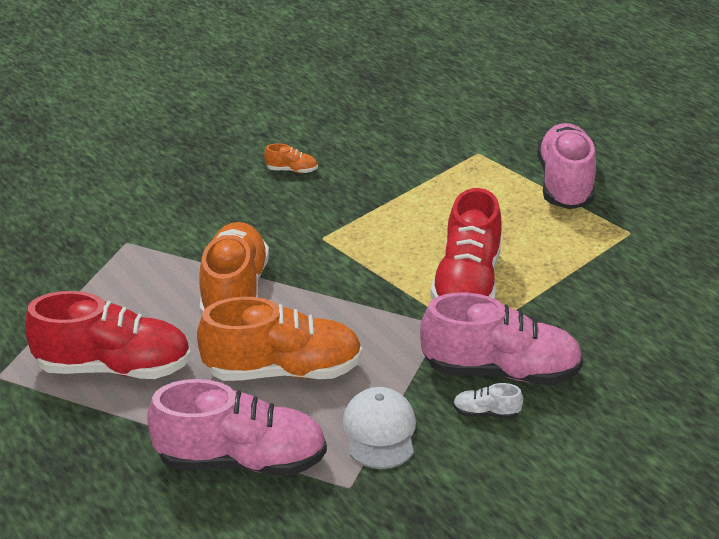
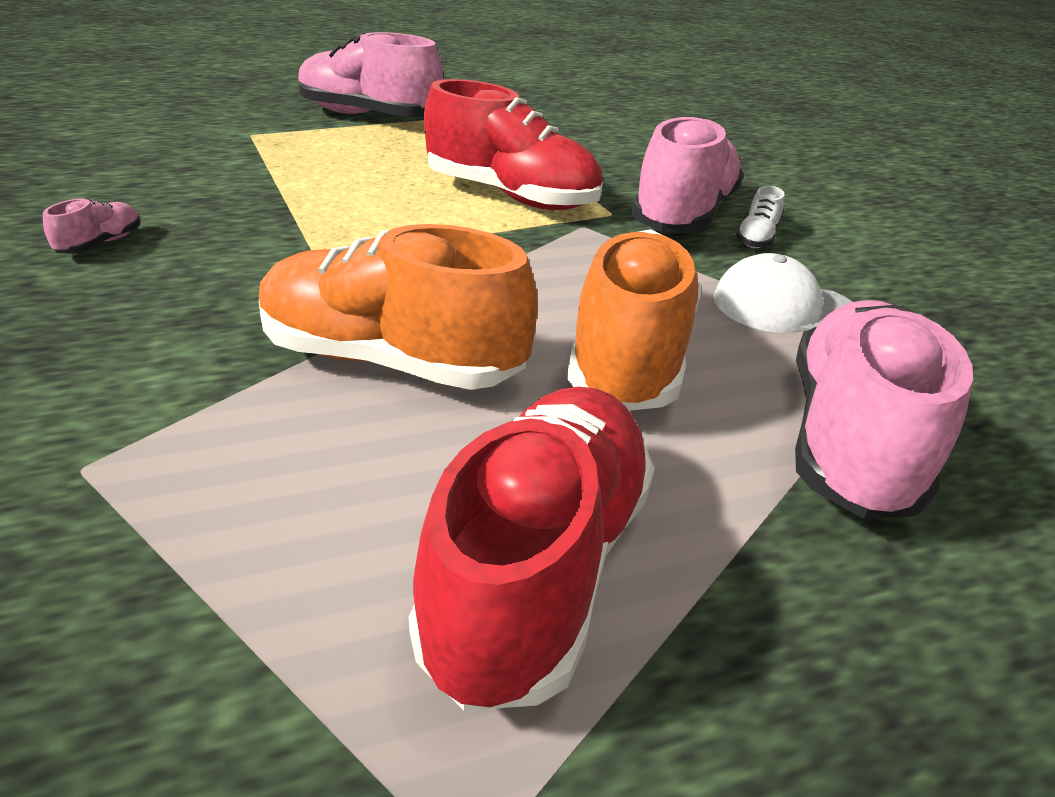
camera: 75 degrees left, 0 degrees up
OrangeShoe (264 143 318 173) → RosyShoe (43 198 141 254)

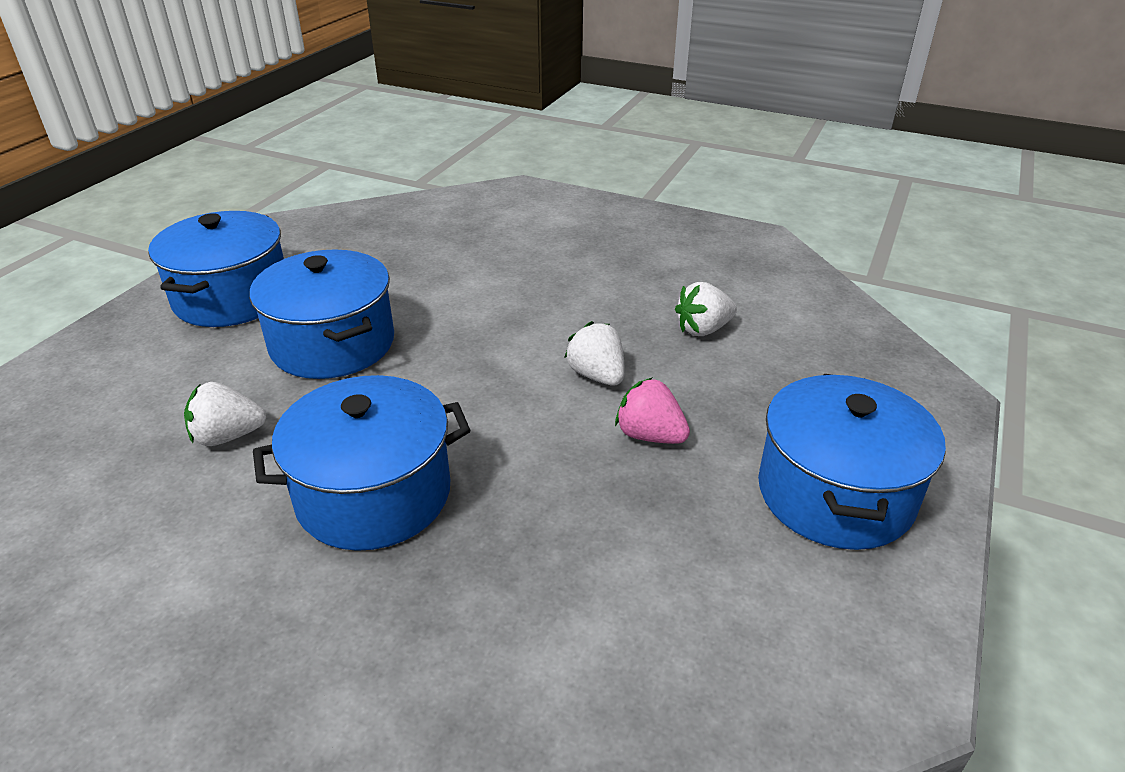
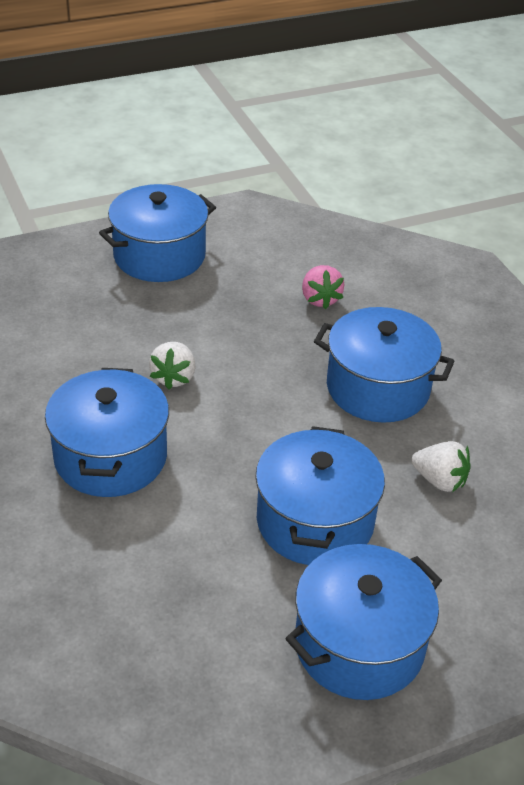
camera: 140 degrees left, 5 degrees up
PureWhiteToyStrawberry (675 282 737 336) → -
RosyToyStrawberry (615 377 690 444) → RosyToyStrawberry (302 265 344 309), move
- → RoyalBluePot (45 368 169 497)

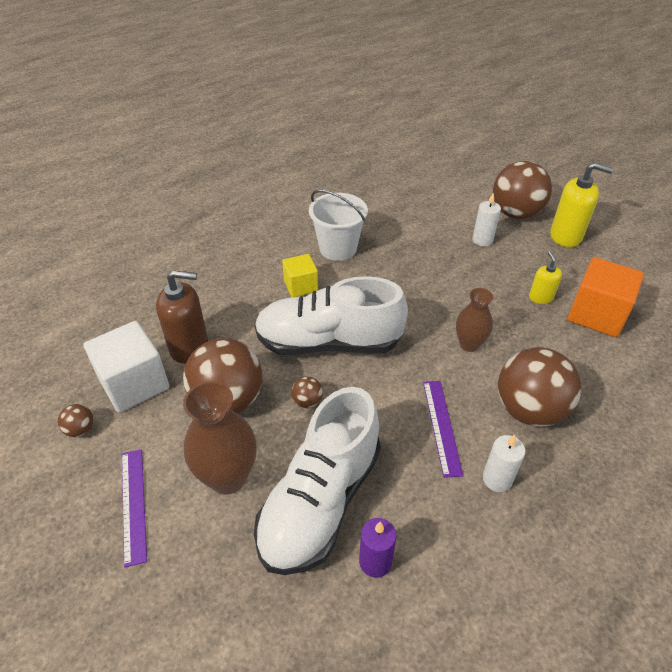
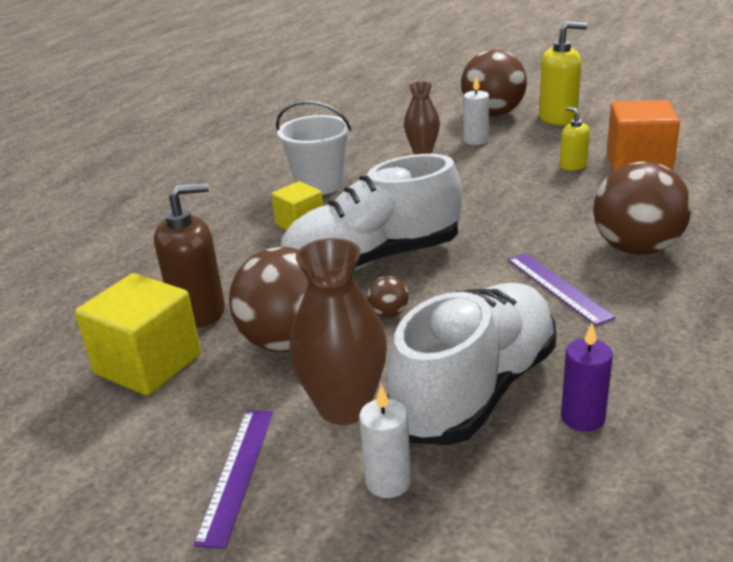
camera: 20 degrees left, 15 degrees down
RussetTallVase (456 288 493 352) → RussetTallVase (404 81 440 154), move
PureWhiteSolidCube (83 321 169 413) → GoldenSolidCube (75 273 201 396)
PureWhiteShoe (254 387 381 575) → PureWhiteShoe (387 283 556 445), 150 degrees counterclockwise
RussetSphere (58 404 93 437) → -
PureWhiteWaxCandle (483 435 526 492) → PureWhiteWaxCandle (359 385 411 498), move
RoyalPurpleRuler (122 449 147 567) → RoyalPurpleRuler (194 410 273 549), 45 degrees clockwise

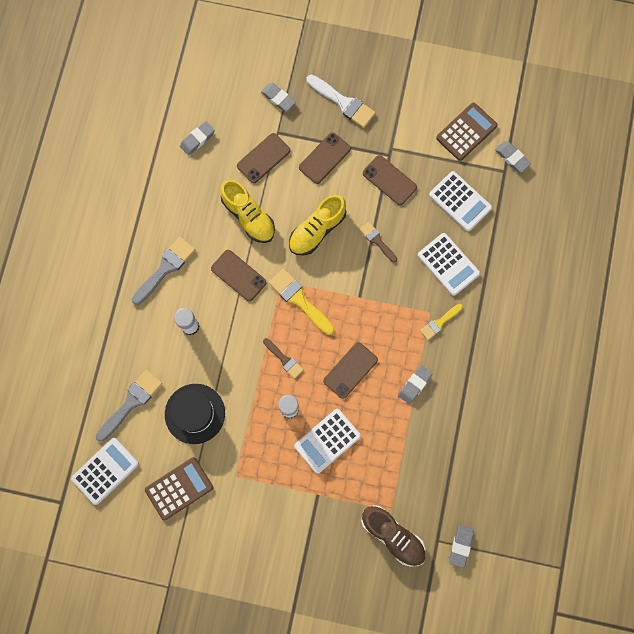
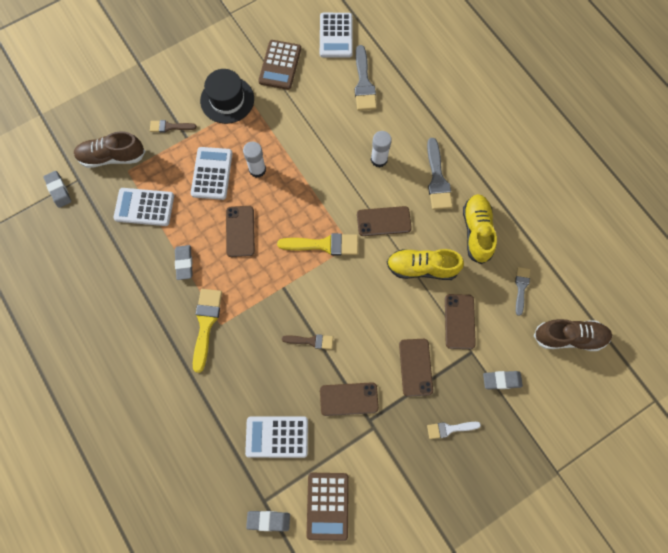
camera: 135 degrees right, 5 degrees down
PureWhitePaintbrush (307 75 376 128) → PureWhitePaintbrush (427 422 481 439), x0.61
AshGreyPencilEraser (180 121 215 156) → AshGreyPaintbrush (515 267 530 316)
GoldenShoe (289 195 347 255) → GoldenShoe (463 194 497 264), move
PureWhiteCalculator (418 233 480 296) → PureWhiteCalculator (113 188 174 226), move
GoldenPaintbrush (420 304 463 340) → GoldenPaintbrush (193 289 222 373), x1.65
RussetPaintbrush (263 338 304 379) → RussetPaintbrush (150 120 197 133), move
EbonyTallHat (165 384 225 444) → EbonyTallHat (200 69 254 124), move
- → RussetShoe (534 319 612 351)

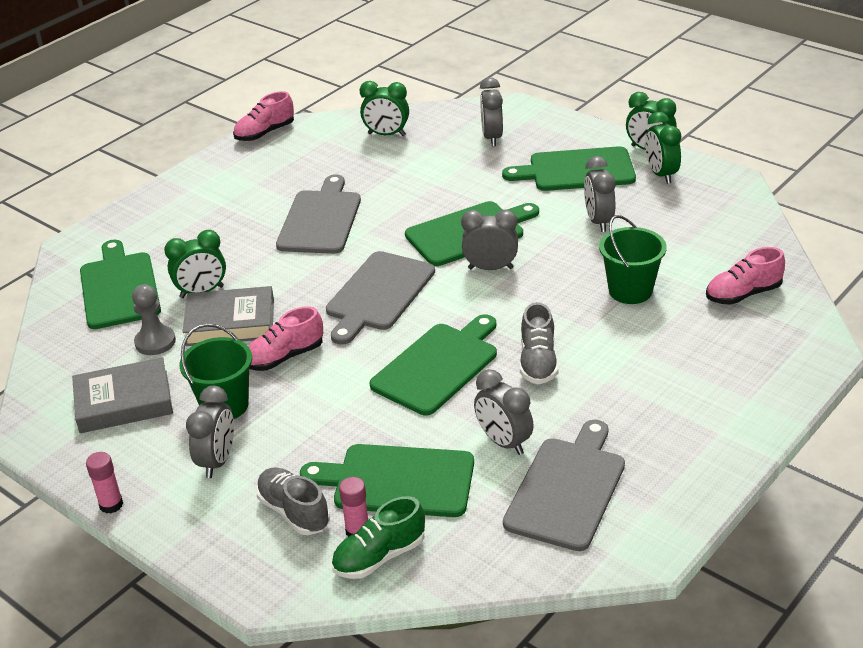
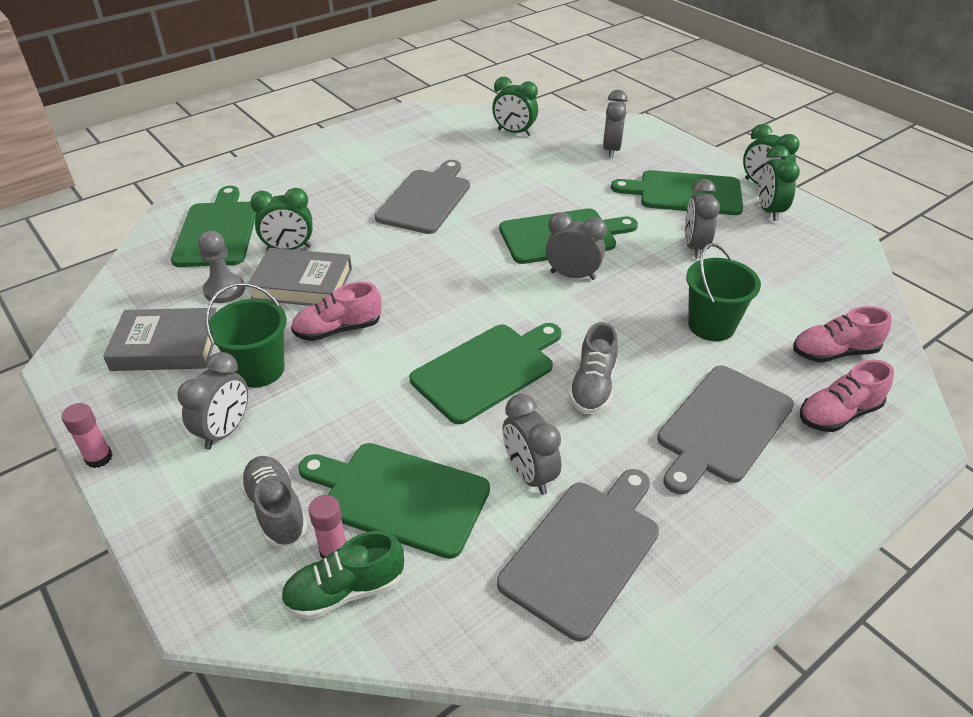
camera: 10 degrees right, 5 degrees up
RosyShoe (233 91 294 141) → RosyShoe (800 360 894 432), move
AshGreyCuttingBoard (326 251 435 345) → AshGreyCuttingBoard (657 366 794 495), move

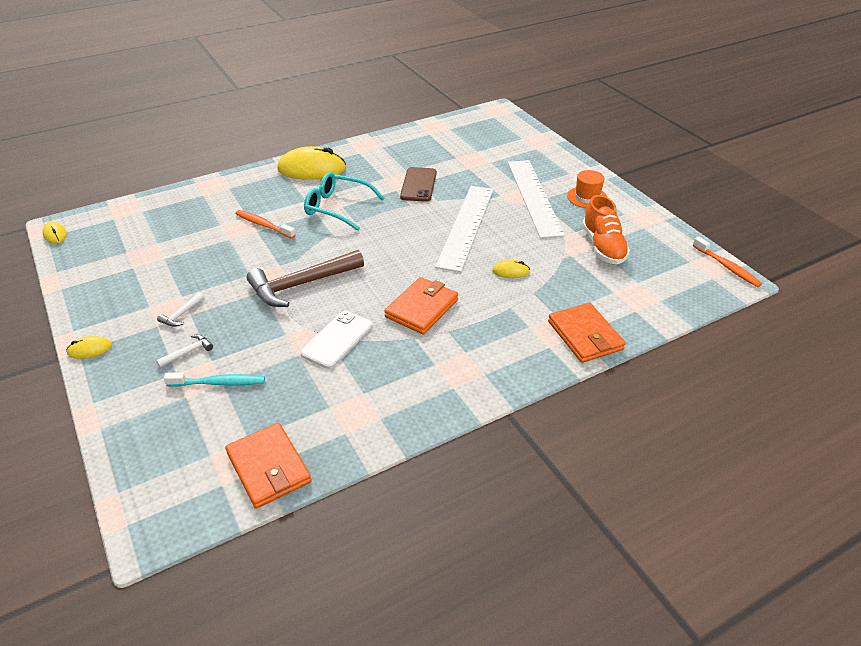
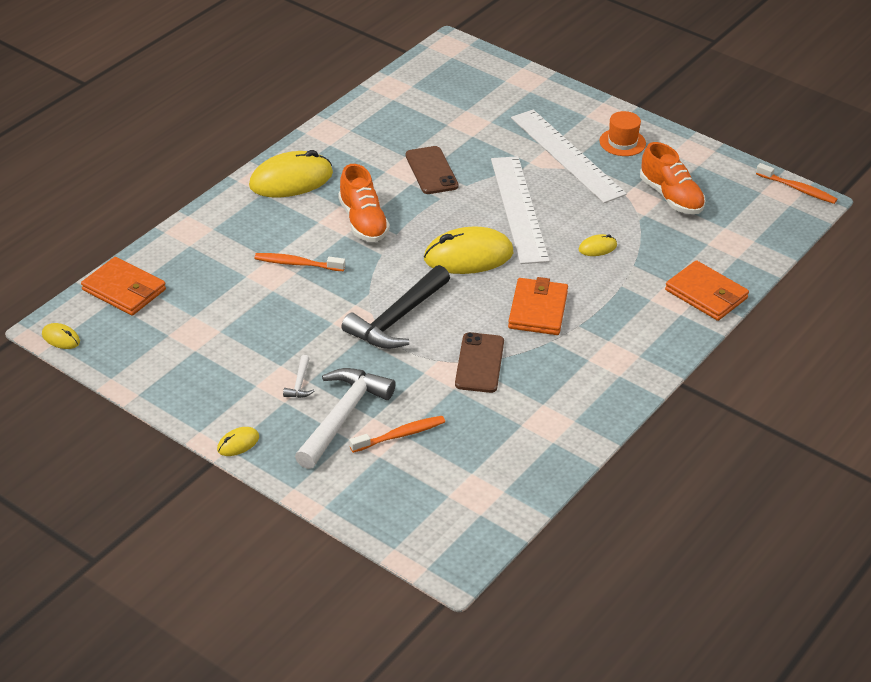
camera: 25 degrees left, 0 degrees up
TurquoiseSpectacles (304 172 384 231) → OrangeShoe (338 164 390 242)
RussetCarpenter'sHammer (247 250 364 307) → EbonyCarpenter'sHammer (341 265 450 349)
PureWhitePhone (300 311 373 369) → RussetPhone (455 332 504 393)
PureWhiteCarpenter'sHammer (156 334 213 368) → PureWhiteCarpenter'sHammer (295 368 396 469), x2.35
TurquoiseToothBrush (164 372 265 387) → OrangeToothBrush (350 416 445 453)
OrangeWallet (225 423 312 508) → OrangeWallet (81 257 166 316), move
- → GoldenMouse (424 227 513 274)

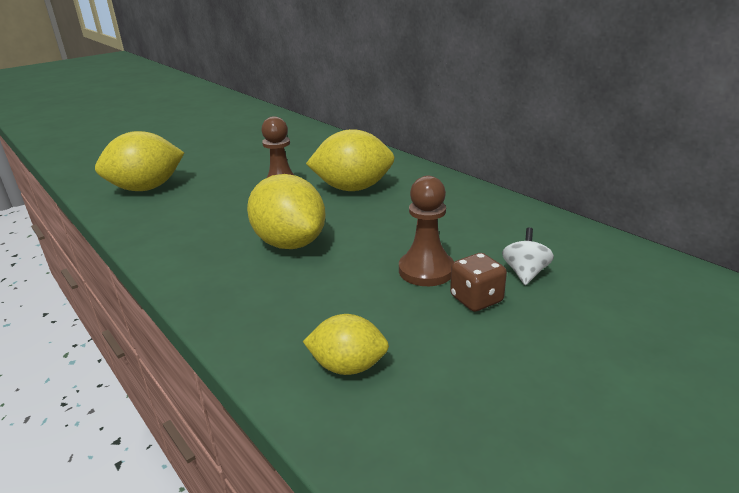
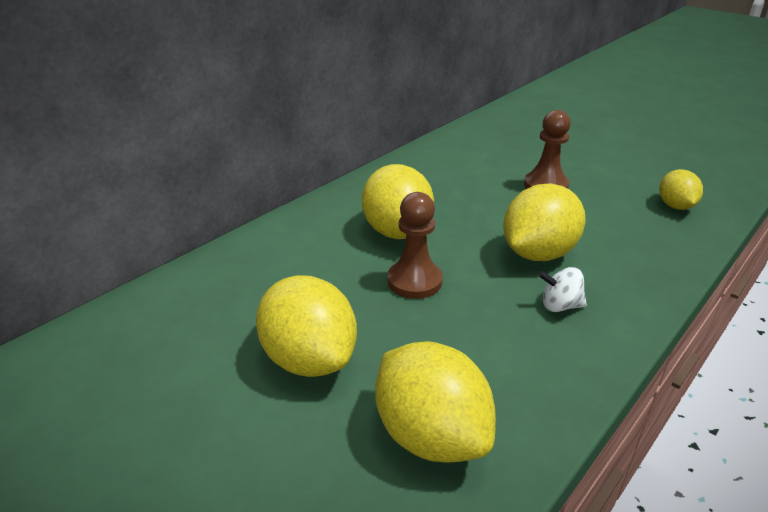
camera: 100 degrees left, 5 degrees up
PureWhiteToyTop (502 227 554 285) → PureWhiteToyTop (538 267 587 312), move
RussetDice (450 253 507 312) → -
- → GoldenCitrusFruit (256 275 357 377)

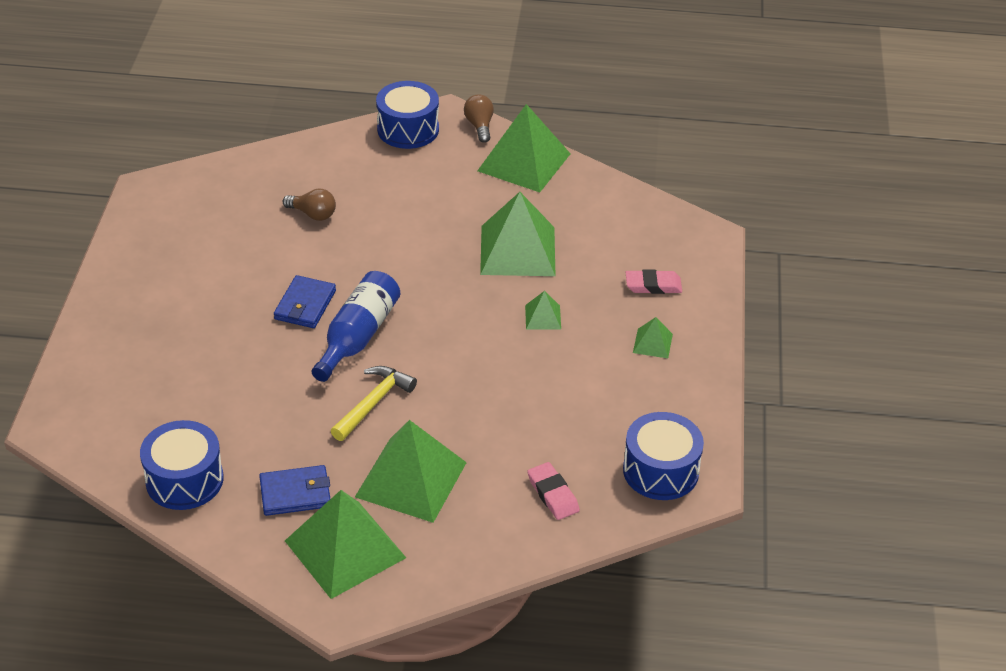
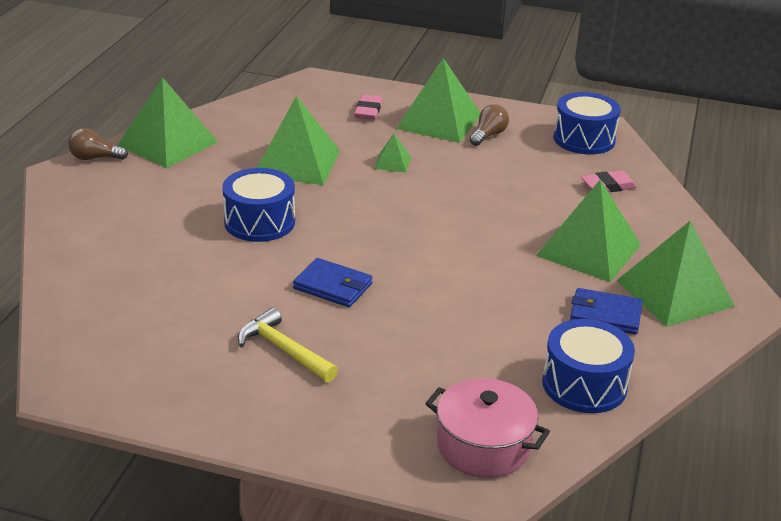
camera: 80 degrees left, 10 degrees down
RoyalBlueSnareDrum (376 81 439 149) → RoyalBlueSnareDrum (222 168 295 242), move
RussetLightBulb (283 188 336 221) → RussetLightBulb (470 104 509 146), move
RoyalBlueFlask (312 271 400 382) → -
EmeraldPyramid (633 317 673 358) → EmeraldPyramid (396 58 480 143), x2.20
GoldenCarpenter'sHammer (331 366 417 441) → GoldenCarpenter'sHammer (238 308 338 382), move
RoyalBlueWallet (259 465 330 516) → RoyalBlueWallet (570 288 642 335), 75 degrees counterclockwise
- → RosyPot (425 378 550 478)

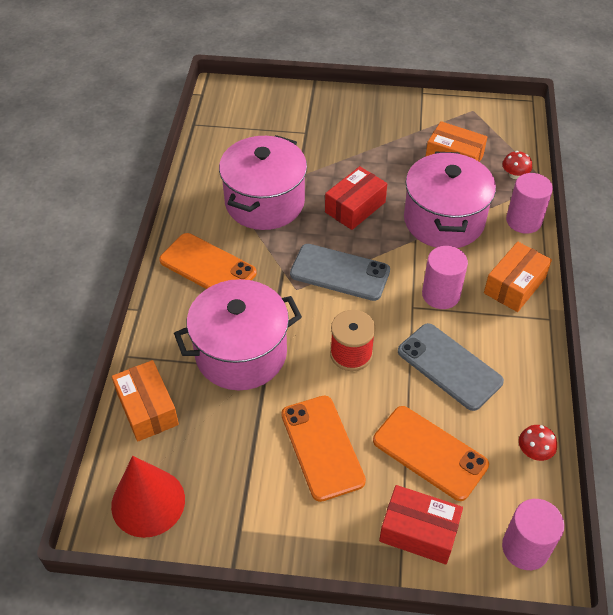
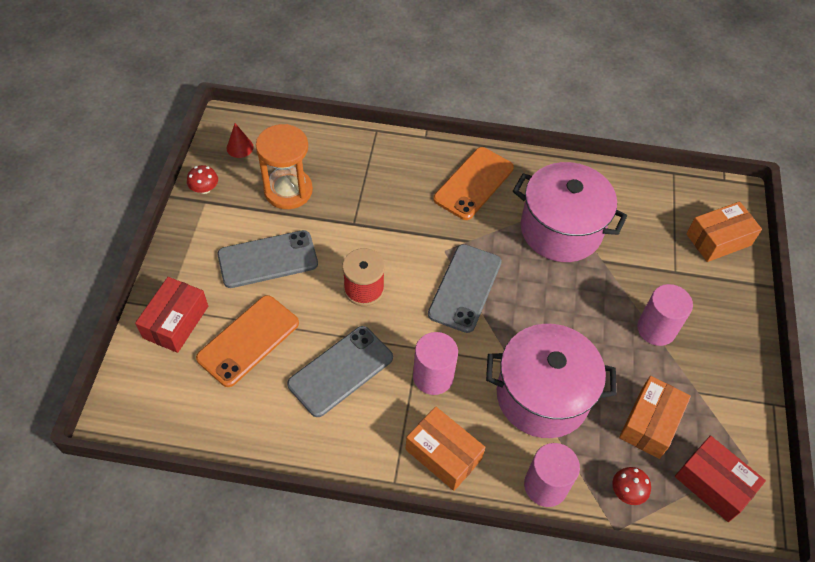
camera: 90 degrees right, 5 degrees up
CrimsonBox (325 166 387 230) → CrimsonBox (675 436 766 522), move
RosyPot (174 279 302 390) → -
OrangeBox (112 360 179 442) → OrangeBox (686 202 762 262), move
OrangePhone (281 396 366 502) → AshGreyPhone (218 230 318 288)
CrimsonToadstool (519 425 557 461) → CrimsonToadstool (187 165 218 194), move
CrimsonConeShape (111 456 185 538) → CrimsonConeShape (227 123 254 158), x0.48
RosySolidCylinder (502 499 565 570) → RosySolidCylinder (637 284 693 346), move
- → OrangeSandglass (256 124 313 209)

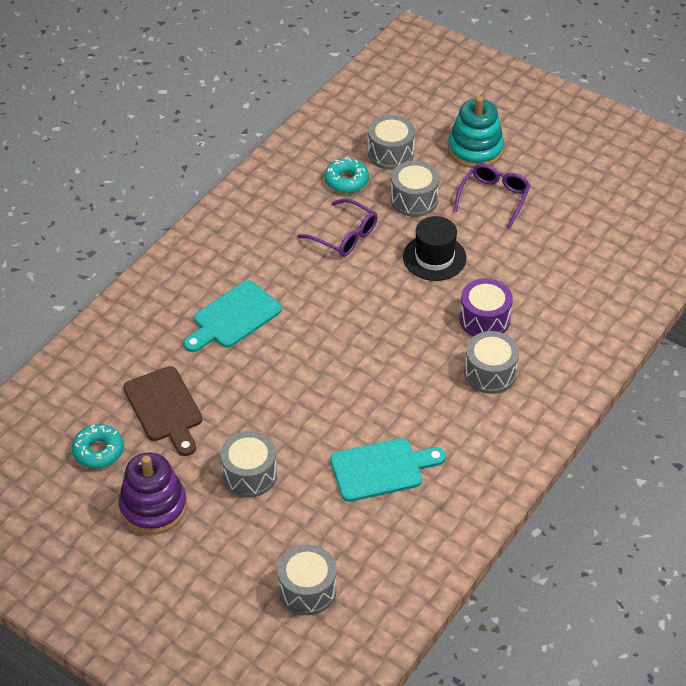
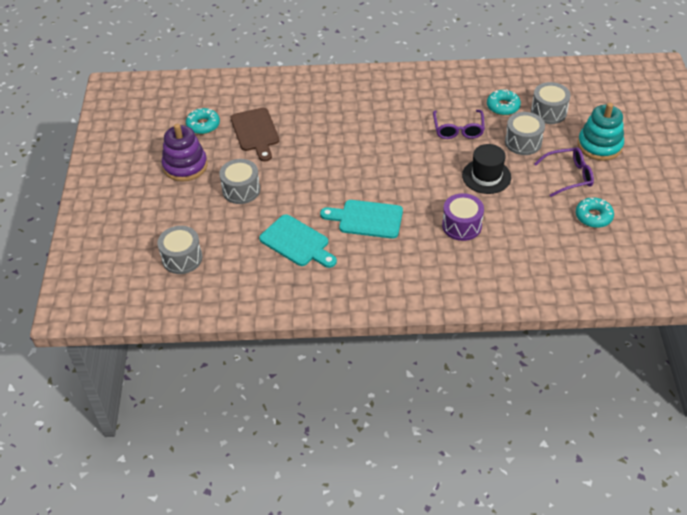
camera: 55 degrees right, 0 degrees up
TurquoiseCuttingBoard (184 280 282 352) → TurquoiseCuttingBoard (320 200 403 239), move
AshGreySnareDrum (464 331 519 394) → -
RussetCuttingBoard (123 366 202 456) → RussetCuttingBoard (231 108 279 162), 45 degrees counterclockwise
- → TurquoiseGlazedDonut (576 197 614 228)

